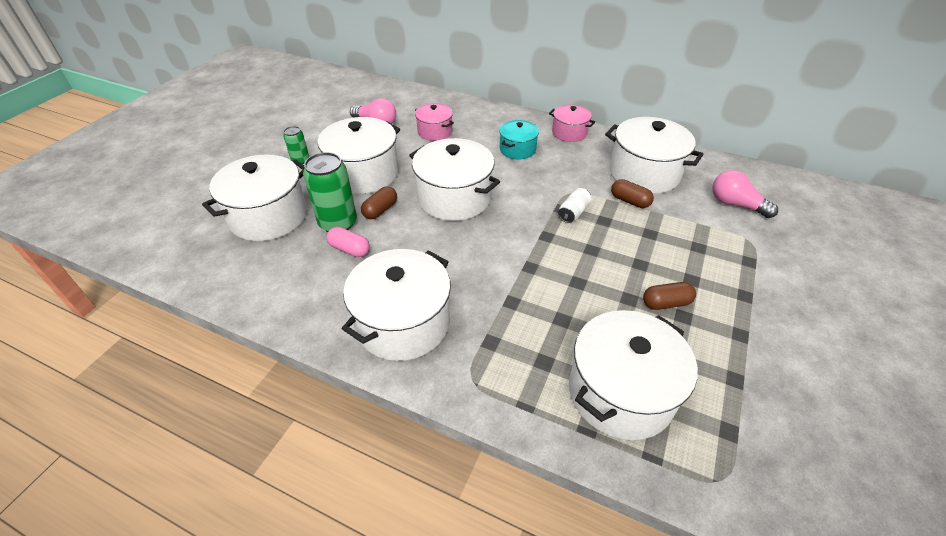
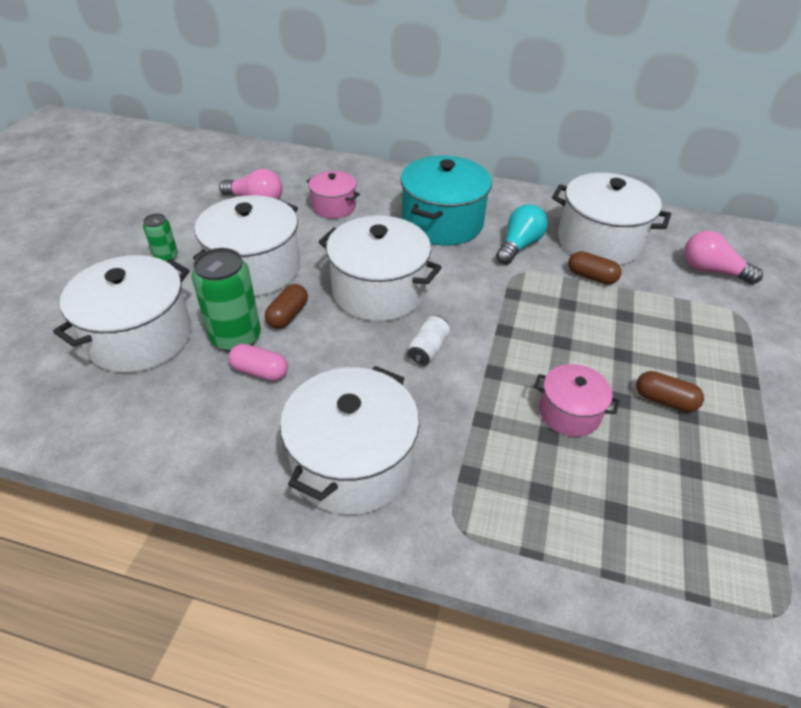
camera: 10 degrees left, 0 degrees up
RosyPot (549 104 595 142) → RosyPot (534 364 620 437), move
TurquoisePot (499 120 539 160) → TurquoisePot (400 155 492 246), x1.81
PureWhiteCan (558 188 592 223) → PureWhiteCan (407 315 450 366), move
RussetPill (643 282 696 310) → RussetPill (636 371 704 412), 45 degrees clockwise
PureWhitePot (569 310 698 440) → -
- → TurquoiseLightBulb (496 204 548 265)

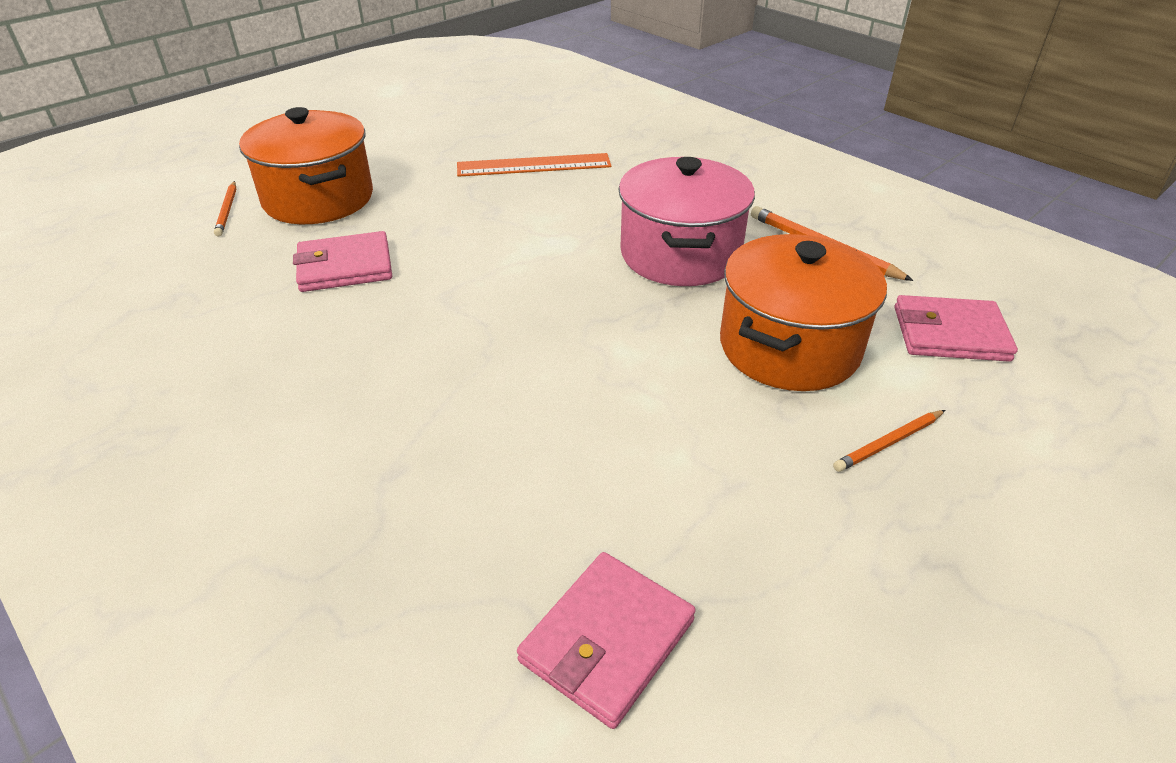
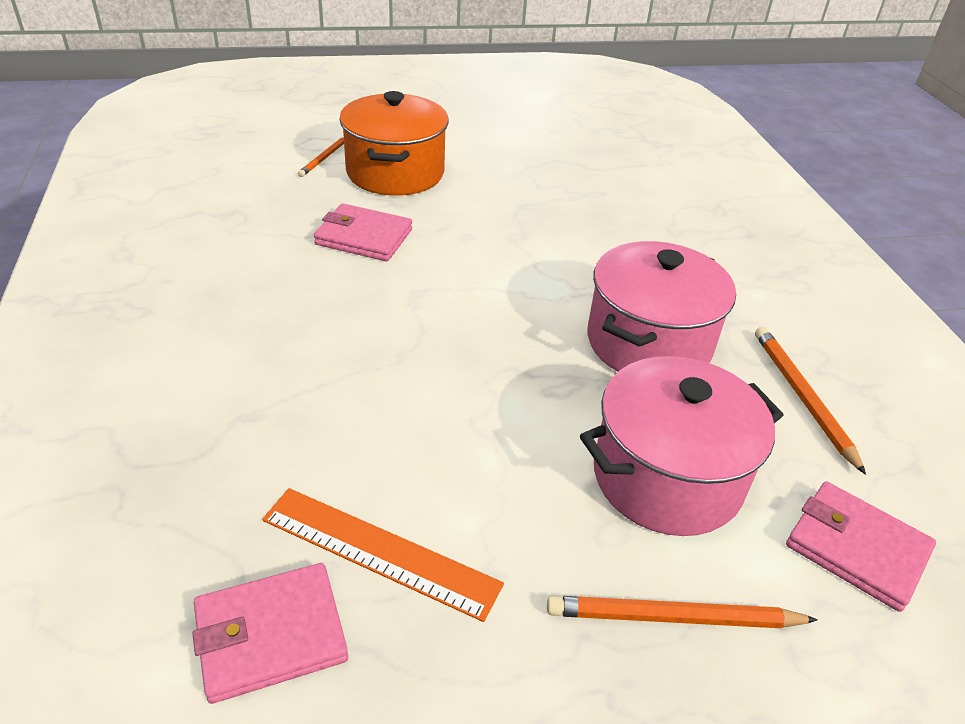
camera: 30 degrees right, 0 degrees up
OrangeRuler (457 153 611 177) → OrangeRuler (262 488 504 622), move
OrangePot (720 234 887 391) → RosyPot (580 356 784 536)
OrangeLeadPencil (833 410 945 472) → OrangeLeadPencil (547 596 818 628), x1.59

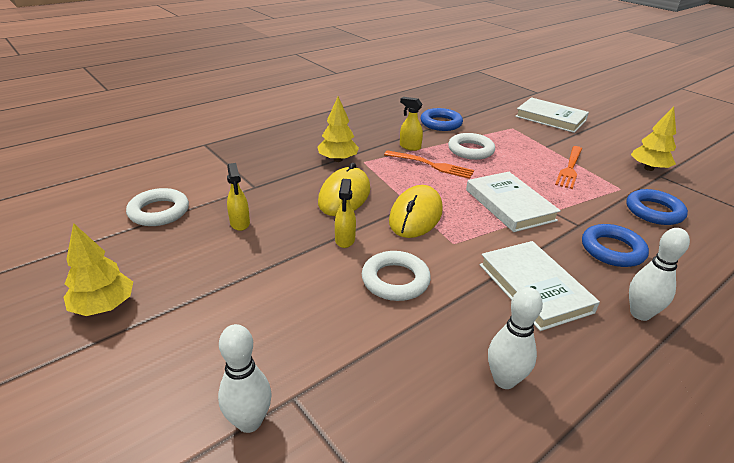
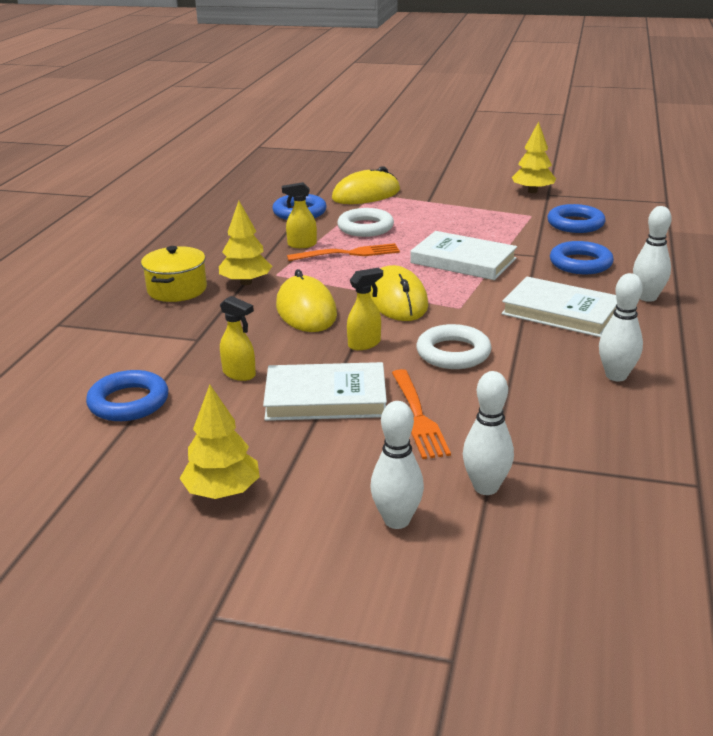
camera: 35 degrees left, 5 degrees down
PureWhiteHardback (515 97 589 133) → PureWhiteHardback (263 362 387 421), move
OrangeFork (555 146 582 189) → OrangeFork (392 369 451 459), move
GoldenSprayCleaner (335 179 356 248) → GoldenSprayCleaner (347 268 383 350), 90 degrees counterclockwise
PureWhiteRing (126 188 189 226) → RoyalBlueRing (86 370 168 421)
- → GoldenMouse (332 166 400 204)
- → GoldenPot (141 246 207 302)
- → PureWhiteBowlingPin (370 401 424 529)

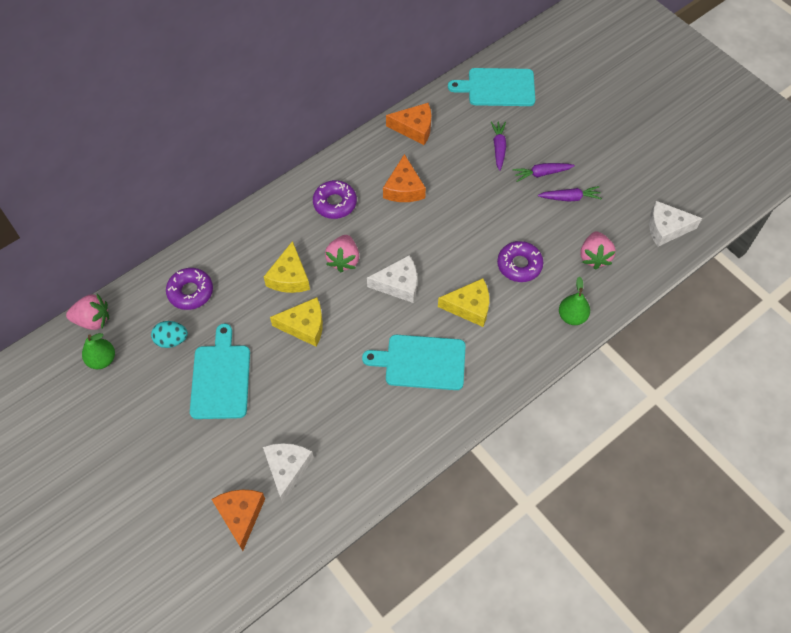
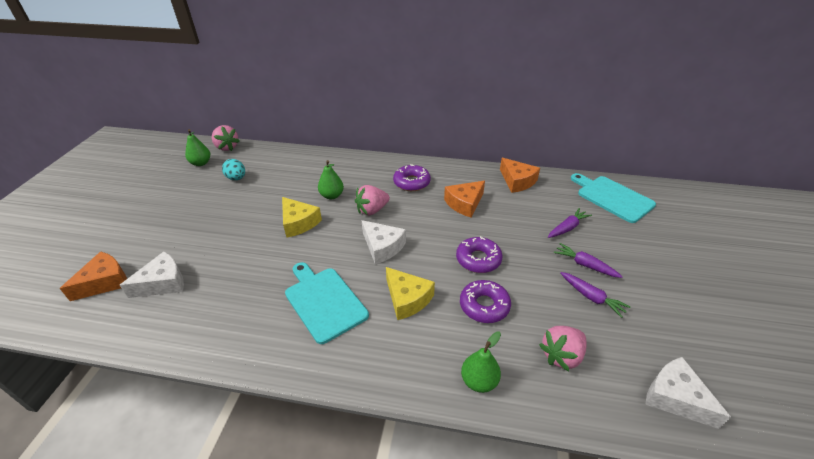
camera: 50 degrees right, 20 degrees down
GoldenCheese (264 241 310 293) → EmeraldPearFruit (318 160 344 199)
RoyalPurpleGlazedDonut (166 268 213 310) → RoyalPurpleGlazedDonut (456 236 503 273), move
TurquoiseCuttingBoard (190 324 250 419) → -

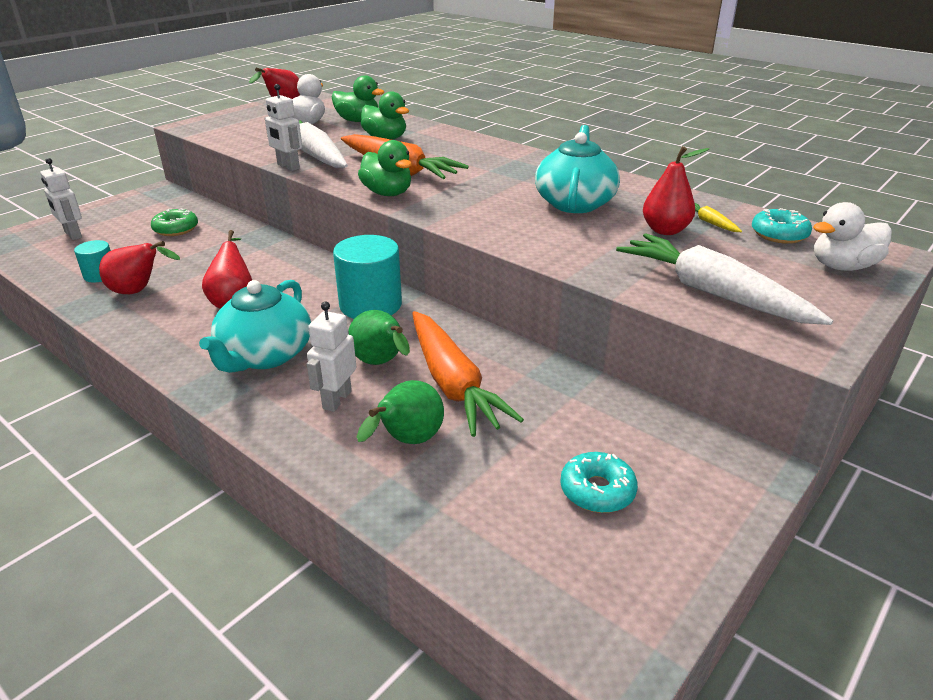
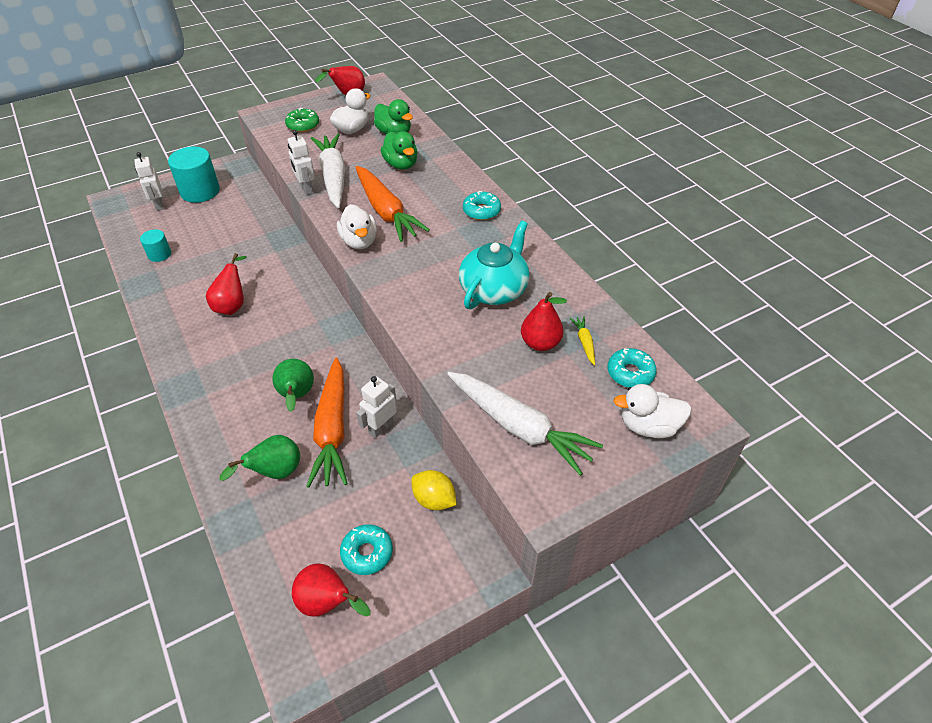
camera: 20 degrees right, 15 degrees up
EmeraldRubberDuck (358 140 412 196) → PureWhiteRubberDuck (337 204 377 249)
EmeraldGlazedDonut (151 209 198 236) → EmeraldGlazedDonut (285 108 319 132), move
PureWhiteCarrot (616 233 833 325) → PureWhiteCarrot (447 372 603 476), 150 degrees clockwise
TurquoiseSolidCylinder (333 235 402 319) → TurquoiseSolidCylinder (168 146 220 203), move
CrimsonPearFruit (99 241 180 294) → CrimsonPearFruit (292 563 371 617), move
TurquoiseChinaTeapot (199 280 311 373) → -
PureWhiteRobotFigure (307 302 356 412) → PureWhiteRobotFigure (356 376 397 438), move
- → TurquoiseGlazedDonut (463 191 501 220)
- → GoldenCitrusFruit (411 470 457 511)

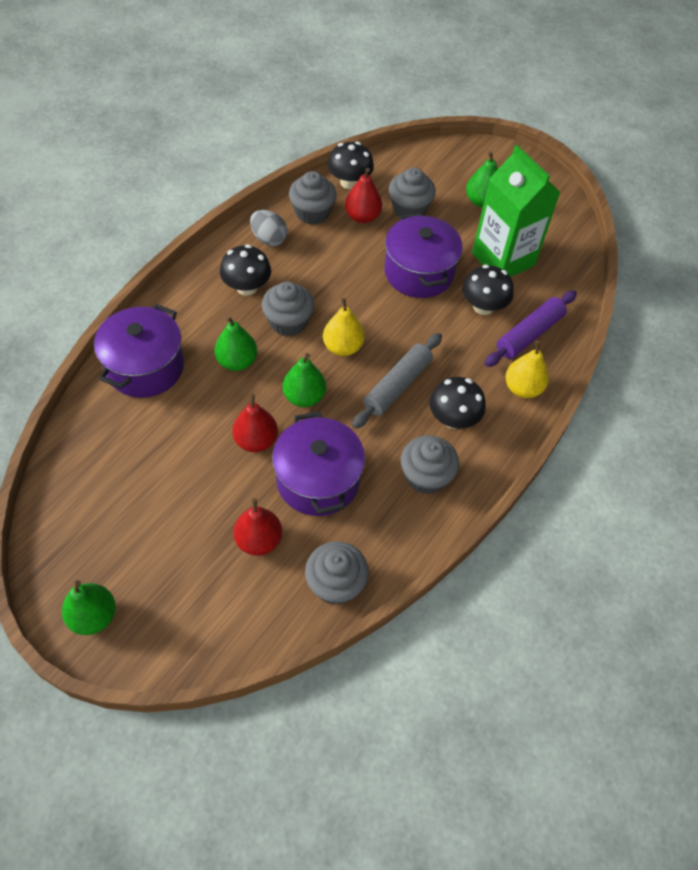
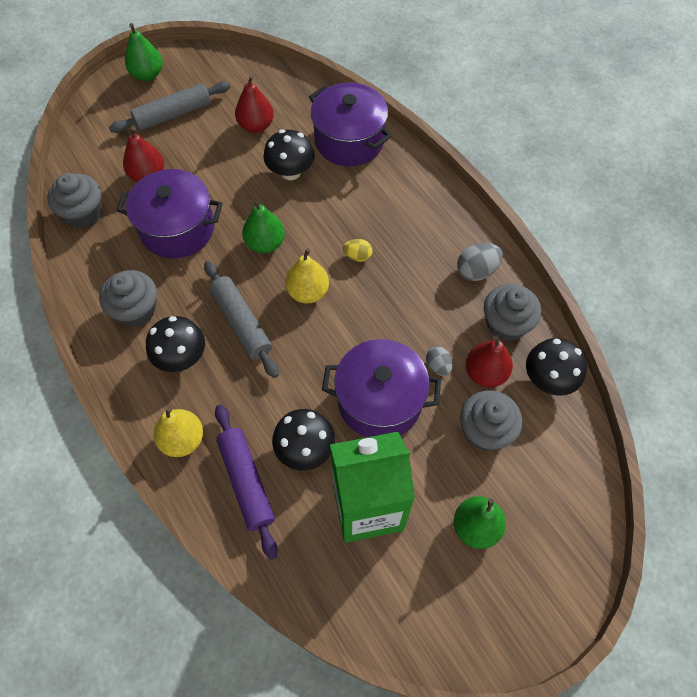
camera: 115 degrees right, 5 degrees up
EbonyToadstool (220 244 271 296) → EbonyToadstool (263 129 315 180), move
AshGreyMuffin (262 281 314 336) → GoldenToyEgg (343 239 373 262)
EmeraldPearFruit (214 315 257 371) → -
CrimsonPearFruit (232 394 278 452) → CrimsonPearFruit (235 75 274 133), move
- → AshGreyPastryRoller (109 81 231 133)
- → AshGreyToyEgg (426 346 452 376)

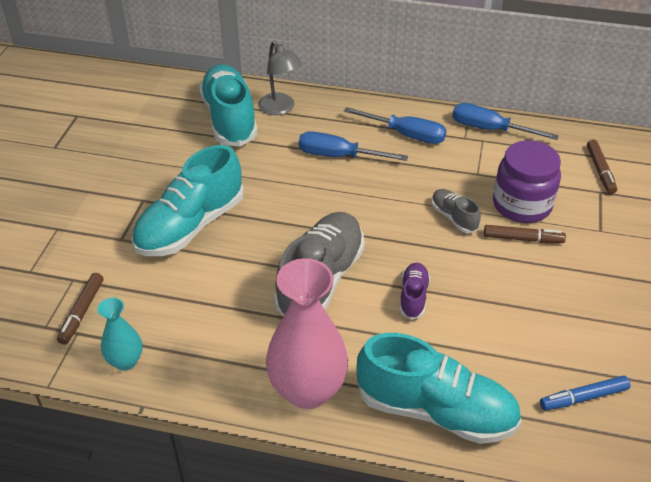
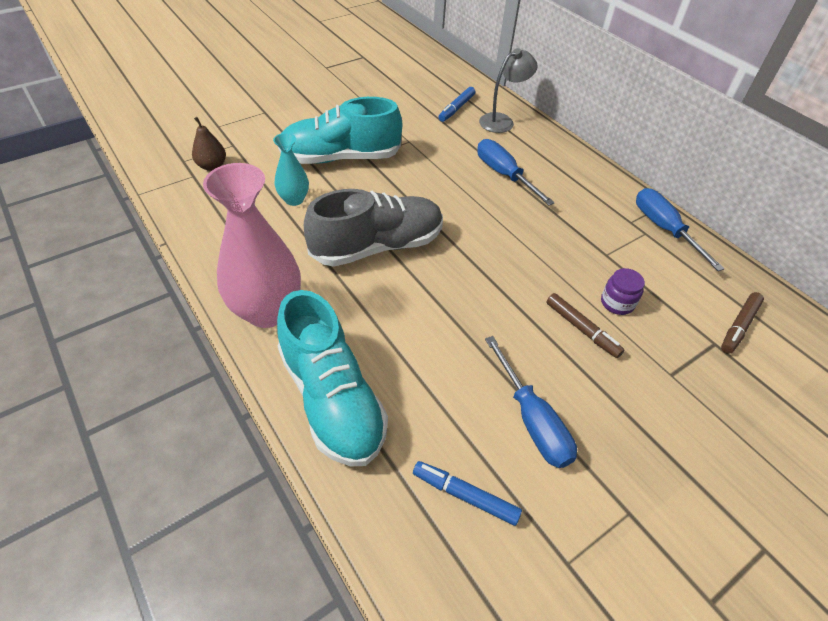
camera: 40 degrees right, 5 degrees up
AshGreyDeskLamp (258 41 302 115) → AshGreyDeskLamp (479 48 538 133), 135 degrees counterclockwise
TurquoiseShoe (199 64 258 147) → RoyalBlueFeltPen (438 87 475 122)
RoyalBlueHandScrewdriver (344 107 447 144) → RoyalBlueHandScrewdriver (485 336 577 468), move
RoyalPurplePreserveJar (493 140 561 223) → RoyalPurplePreserveJar (601 268 645 315), x0.51
AshGreyShoe (431 189 481 233) → -
RoyalPurpleShoe (399 263 430 320) → -
RussetFeltPen (57 273 103 345) → RussetPearFruit (192 117 226 171)
TurquoiseTallVase (97 297 143 370) → TurquoiseTallVase (273 133 309 206), move

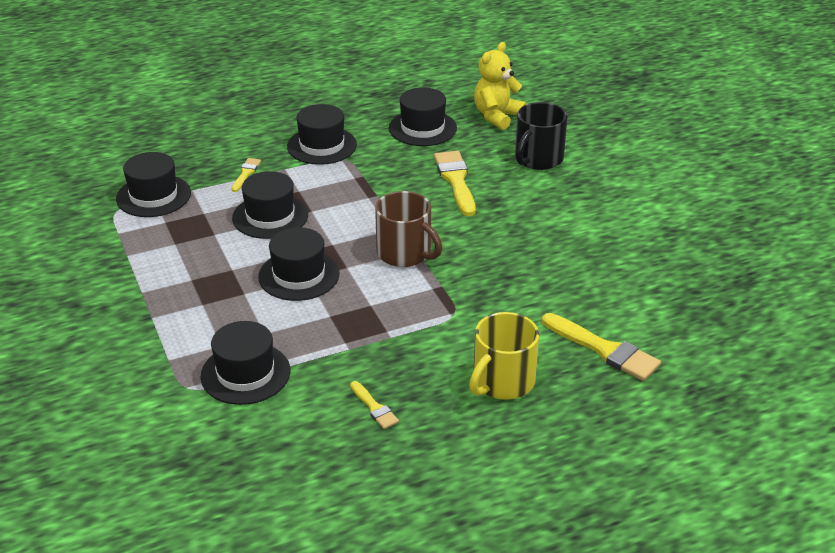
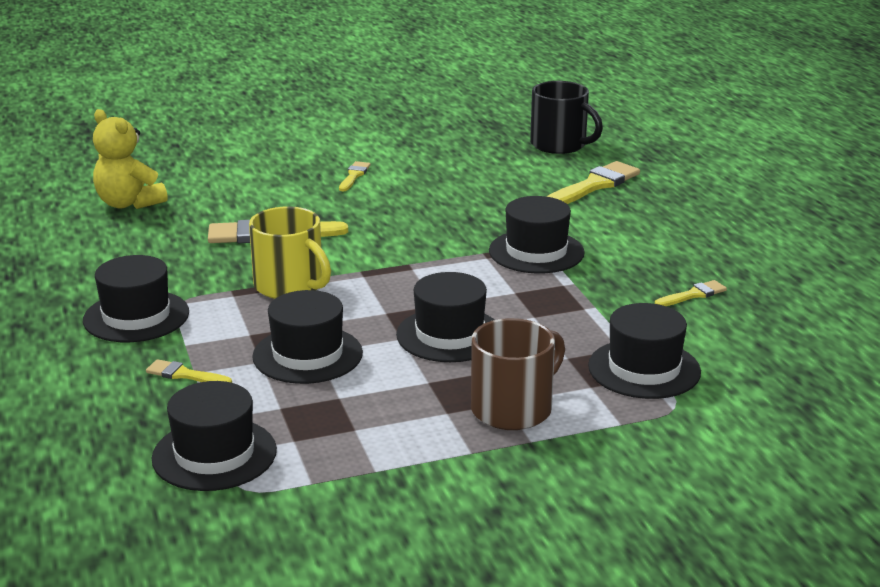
camera: 85 degrees left, 10 degrees down
EbonyTallHat (389 87 457 146) → EbonyTallHat (489 196 585 274), move
EbonyTeaMug (515 102 568 170) → EbonyTeaMug (530 81 603 154), move
RussetTeaMug (375 191 442 267) → RussetTeaMug (471 318 565 430), move
GoldenTeaMug (469 312 539 400) → GoldenTeaMug (249 206 331 299), move
- → GoldenPaintbrush (339 161 371 192)

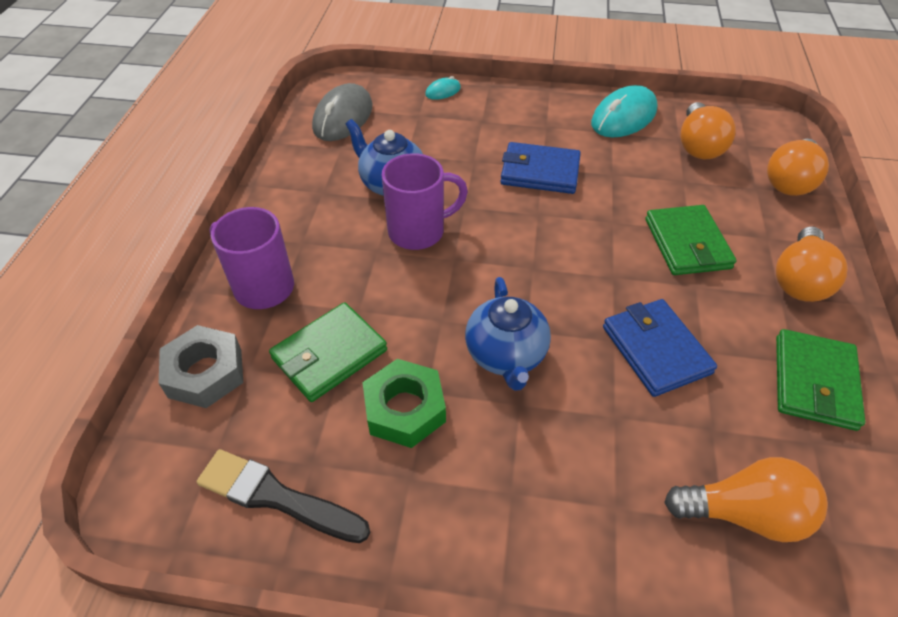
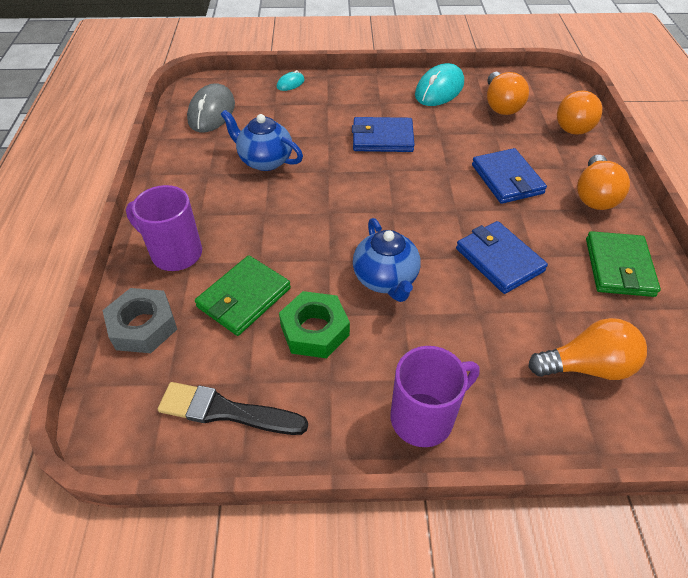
camera: 10 degrees left, 0 degrees up
RoyalPurpleTeaMug (382 153 468 250) → RoyalPurpleTeaMug (391 346 480 447), move
EmeraldWallet (645 205 737 275) → RoyalBlueWallet (472 148 547 204)

